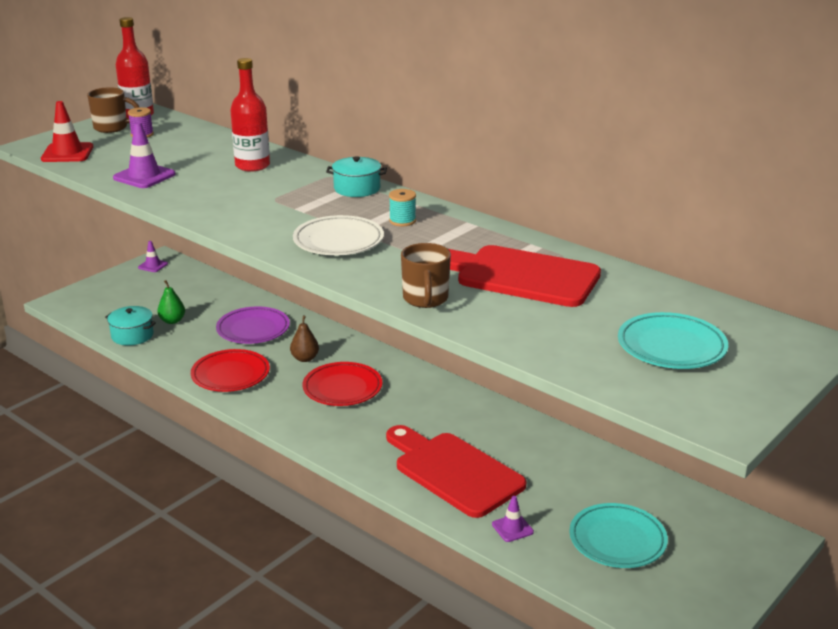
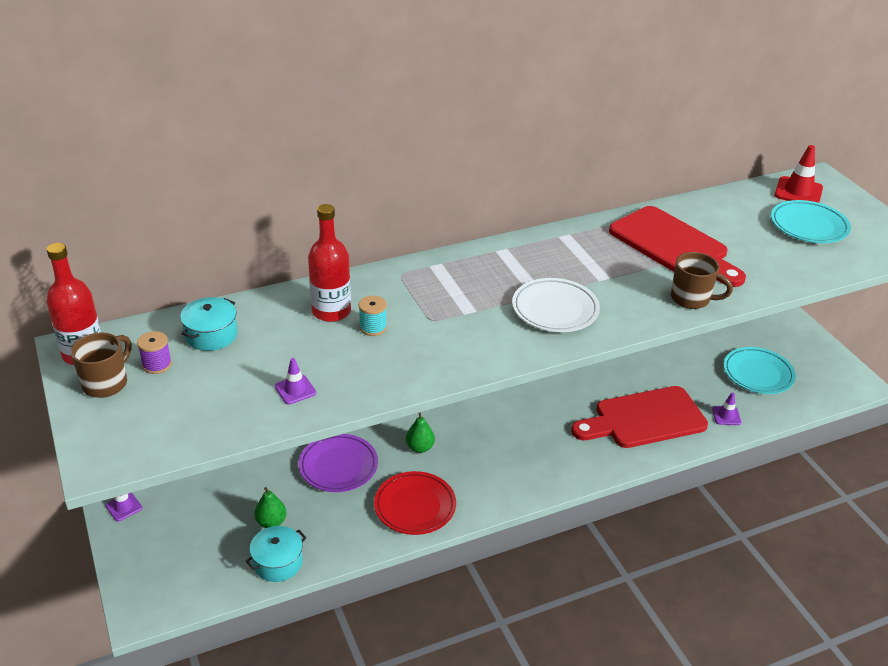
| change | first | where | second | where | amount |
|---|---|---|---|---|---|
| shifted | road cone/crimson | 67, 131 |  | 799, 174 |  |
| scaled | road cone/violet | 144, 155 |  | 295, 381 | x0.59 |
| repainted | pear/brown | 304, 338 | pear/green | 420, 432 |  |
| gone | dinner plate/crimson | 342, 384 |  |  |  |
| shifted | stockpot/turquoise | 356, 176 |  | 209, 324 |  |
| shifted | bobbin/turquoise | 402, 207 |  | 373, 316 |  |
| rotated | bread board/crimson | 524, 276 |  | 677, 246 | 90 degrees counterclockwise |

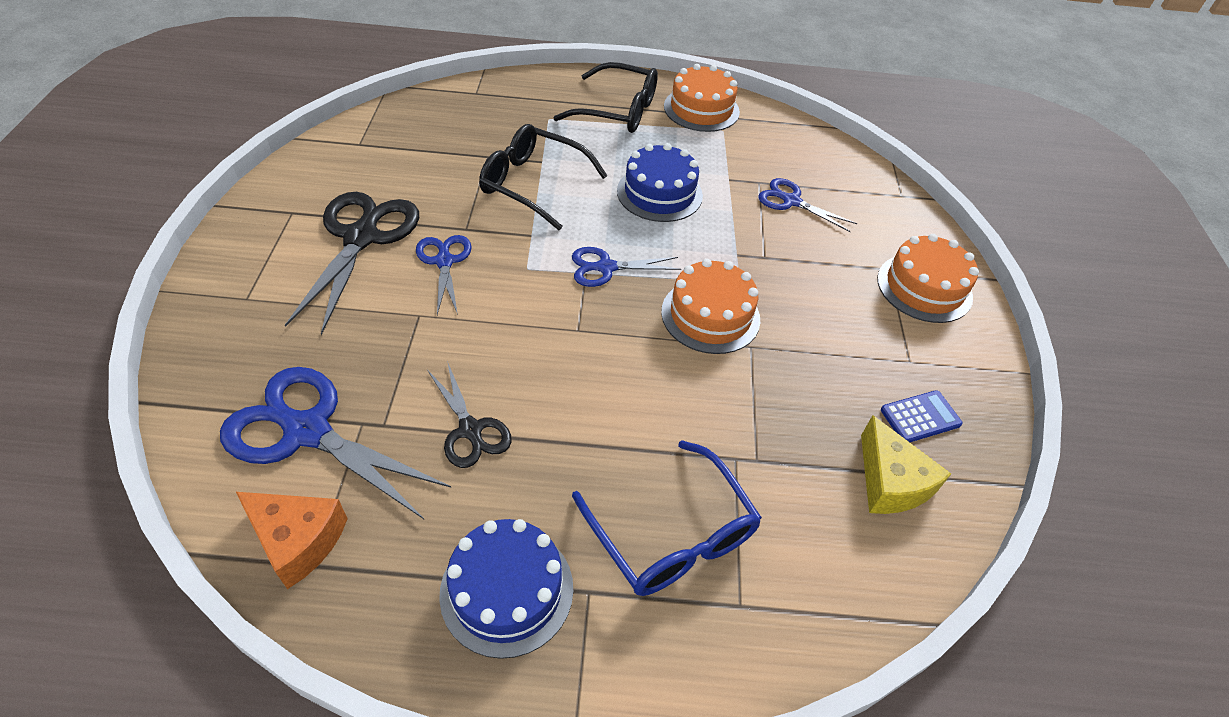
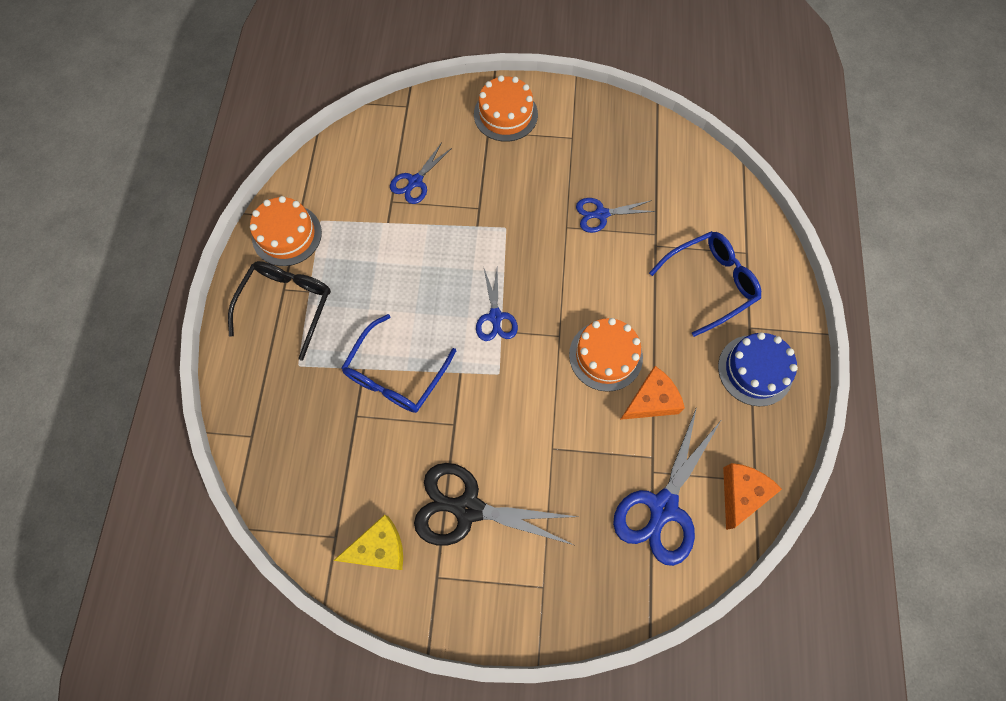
| change | first | where | second | where | amount |
|---|---|---|---|---|---|
| shifted | scissors/cobalt | 444, 275 |  | 616, 215 |  |
| swapped | scissors/black | 469, 414 | piece of cheese/orange-coloured | 652, 393 |  |
| repainted | eyeglasses/black | 543, 177 | eyeglasses/cobalt | 398, 363 |  |
| gone | cake/cobalt | 660, 182 |  |  |  |
| shifted | cake/orange-coloured | 710, 306 |  | 606, 355 |  |
| shifted | piece of cheese/bright yellow | 906, 464 |  | 368, 542 |  |
| gone | pocket calculator/cobalt | 922, 416 |  |  |  |

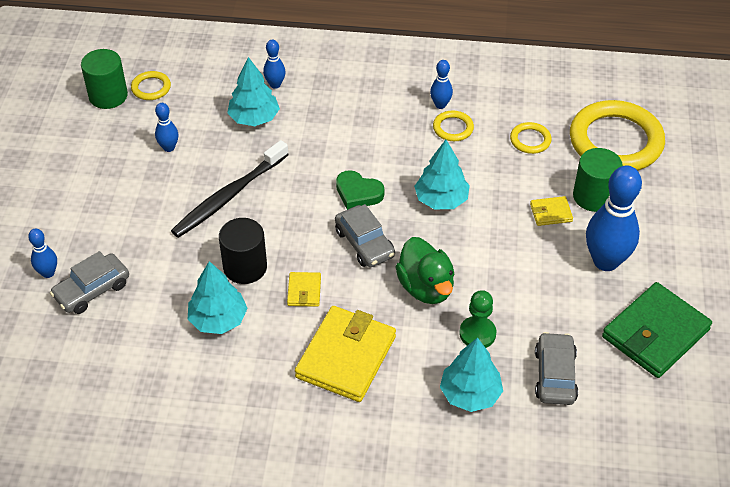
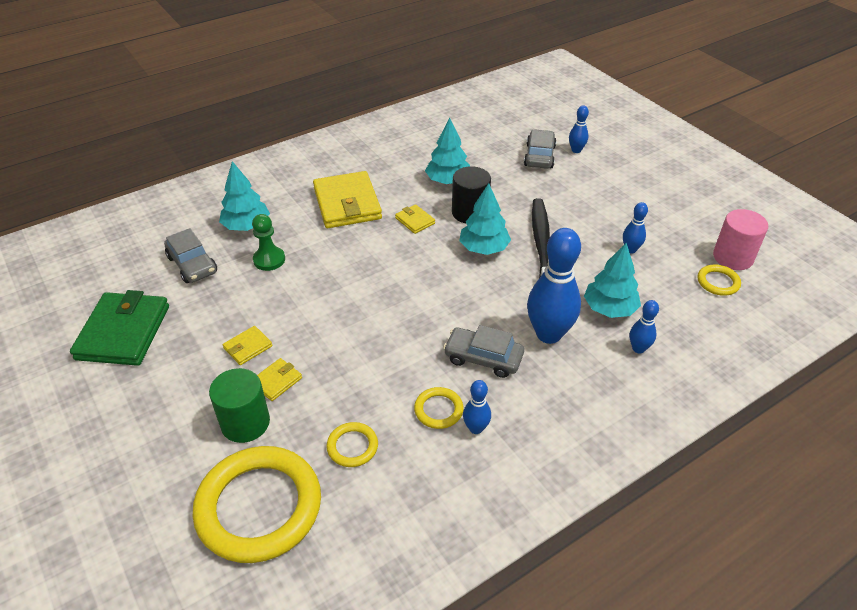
| change | first | where | second | where | amount |
|---|---|---|---|---|---|
| repainted | cylinder shape/green | 104, 79 | cylinder shape/rose-pink | 740, 239 |  |
| shifted | car/grey | 365, 235 |  | 483, 351 |  |
| gone | heart shape/green | 360, 190 |  |  |  |
| gone | toy duck/green | 424, 270 |  |  |  |
| shifted | toy tree/turquoise | 442, 174 |  | 485, 219 |  |
| shifted | bowling pin/cobalt | 614, 218 |  | 554, 286 |  |
| new |  |  | wallet/bright yellow | 247, 345 |  |

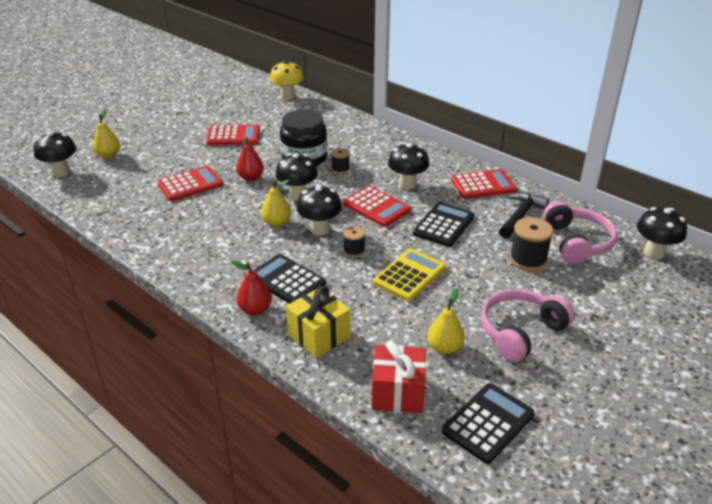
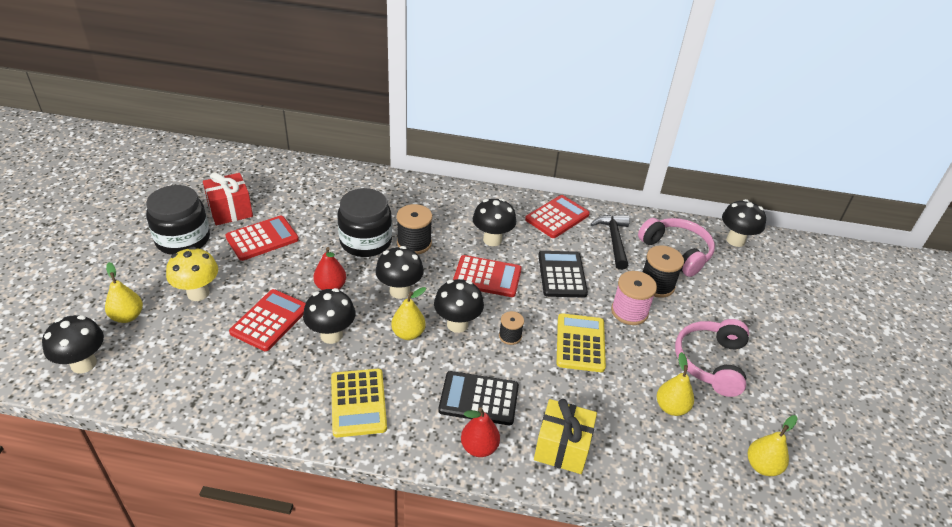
| change | first | where | second | where | amount |
|---|---|---|---|---|---|
| shifted | toadstool/bright yellow | 287, 80 |  | 192, 274 |  |
| scaled | bobbin/black | 340, 161 |  | 414, 229 | x1.69 |
| shifted | wrapped gift/crimson | 399, 376 |  | 228, 198 |  |
| swapped | pocket calculator/black | 488, 423 | pear/bright yellow | 773, 445 |  |
| new |  |  | preserve jar/black | 178, 220 |  |
| new |  |  | toadstool/black | 329, 316 |  |
| new |  |  | pocket calculator/bright yellow | 359, 403 |  |
| new |  |  | bobbin/rose-pink | 634, 298 |  |

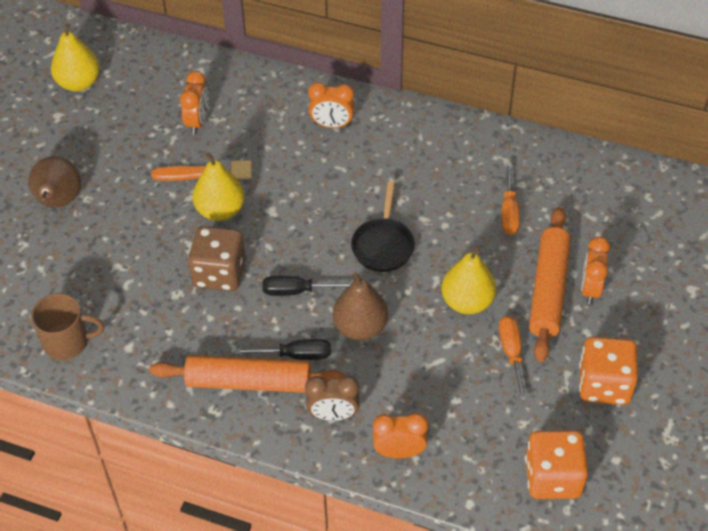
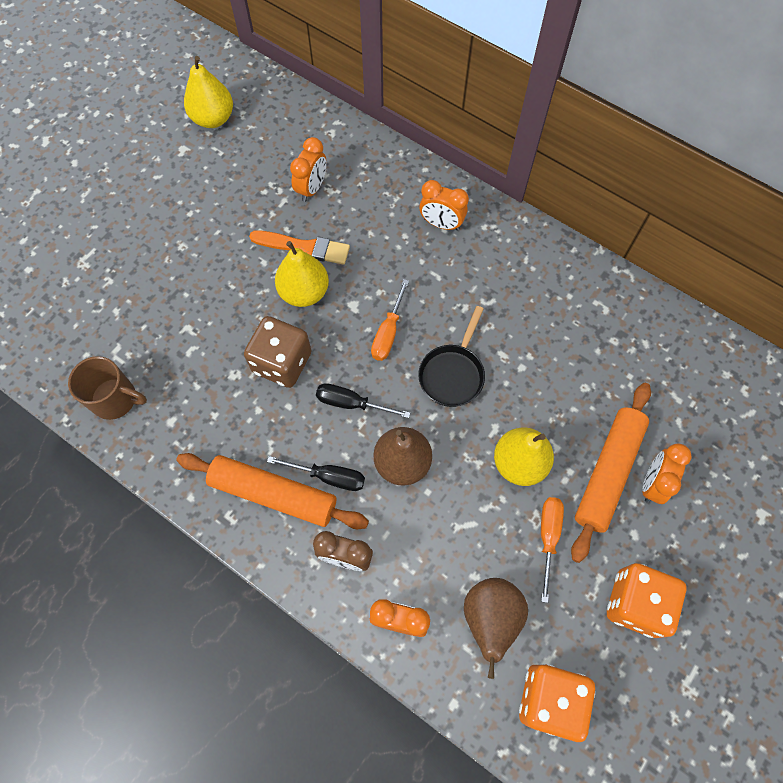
| change | first | where | second | where | amount |
|---|---|---|---|---|---|
| shifted | pear/brown | 55, 182 |  | 496, 628 |  |
| shifted | screwdriver/orange-coloured | 510, 199 |  | 390, 320 |  |

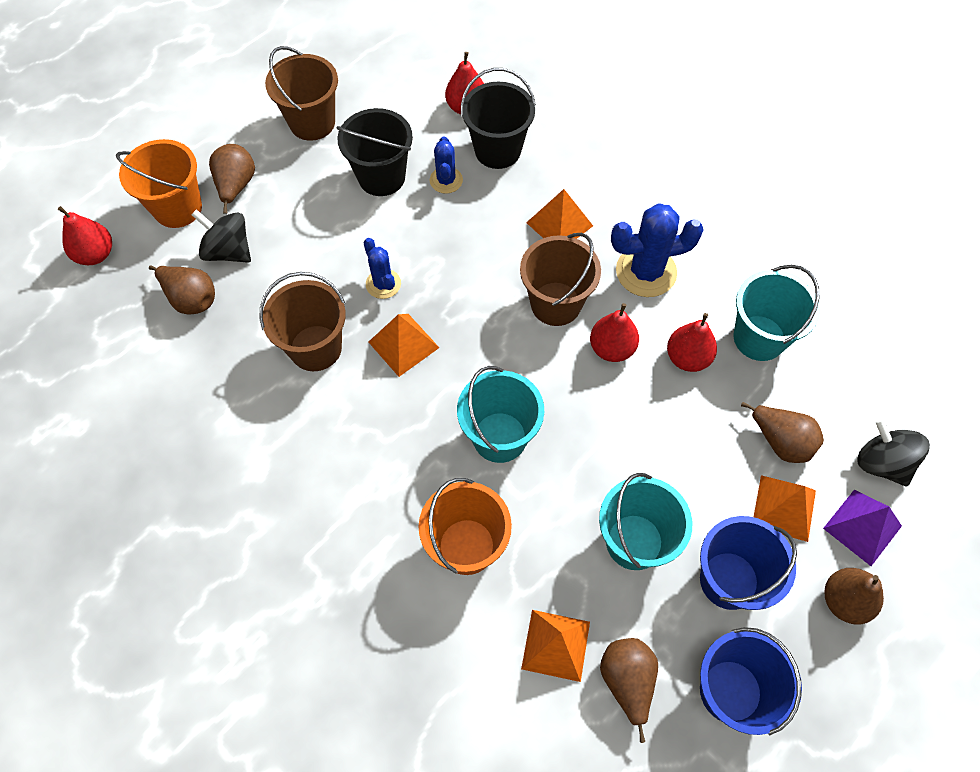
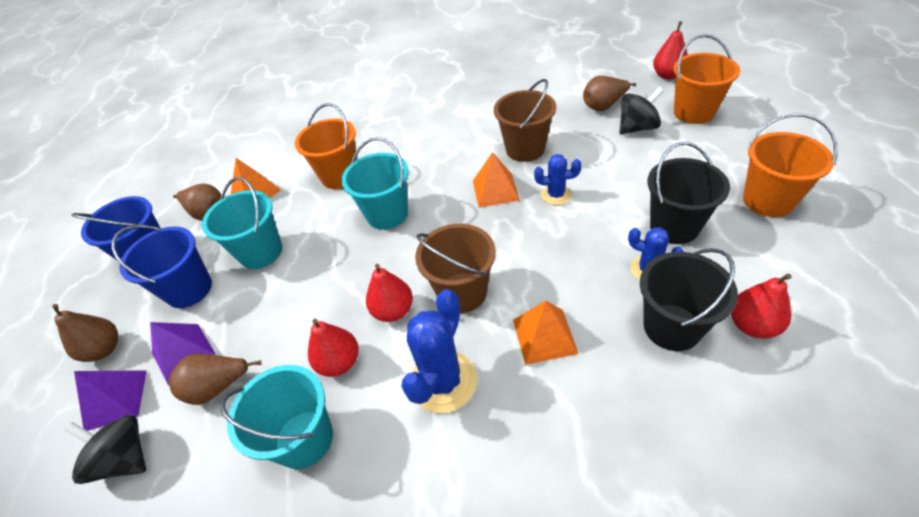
| change | first | where | second | where | amount |
|---|---|---|---|---|---|
| gone | pear/brown | 232, 179 |  |  |  |
| repainted | bucket/brown | 301, 93 | bucket/orange-coloured | 790, 165 |  |
| repainted | pyramid shape/orange-coloured | 785, 508 | pyramid shape/violet | 183, 354 |  |
| rotated | spinning top/black | 893, 452 |  | 105, 449 | 150 degrees counterclockwise |

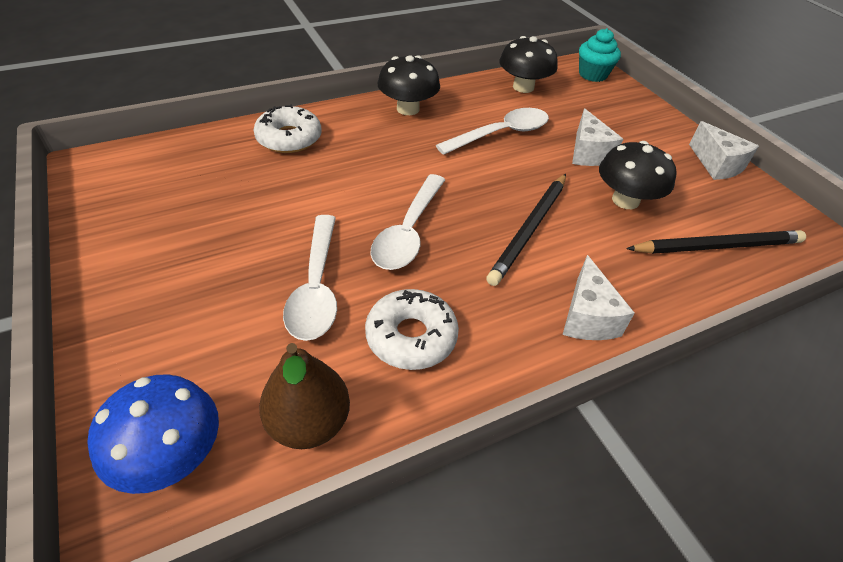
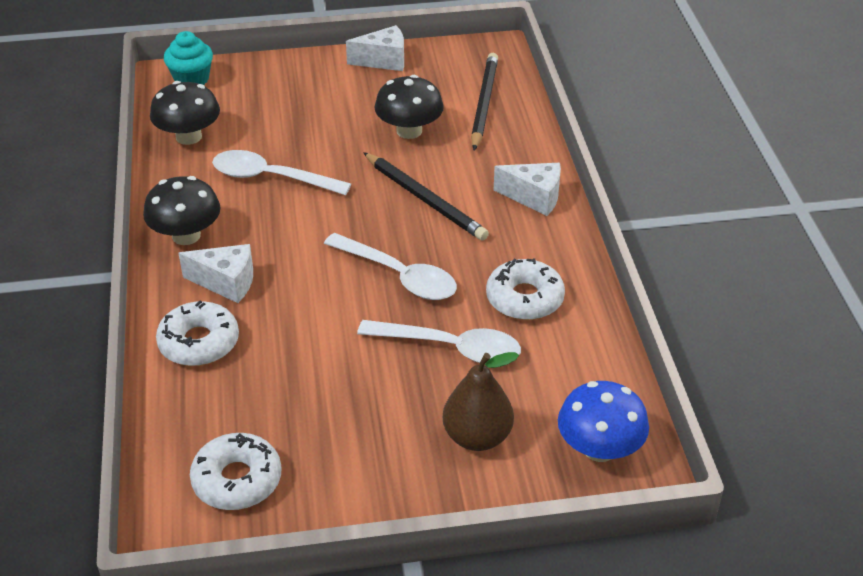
| change | first | where | second | where | amount |
|---|---|---|---|---|---|
| shifted | pear/brown | 304, 396 |  | 481, 401 |  |
| rotated | tablespoon/snow-white | 492, 131 |  | 281, 172 | 60 degrees counterclockwise |
| shifted | piece of cheese/snow-white | 597, 137 |  | 216, 273 |  |
| new |  |  | donut/snow-white | 235, 471 |  |

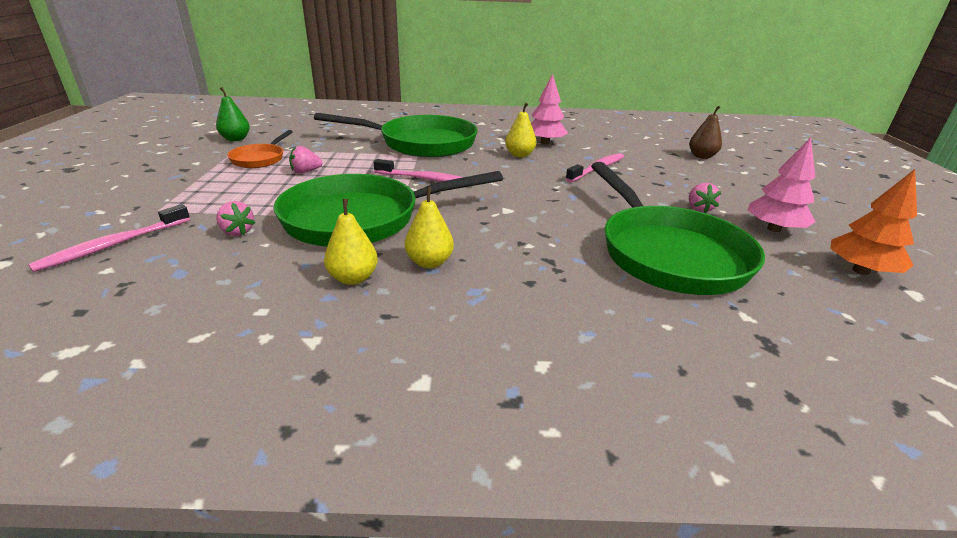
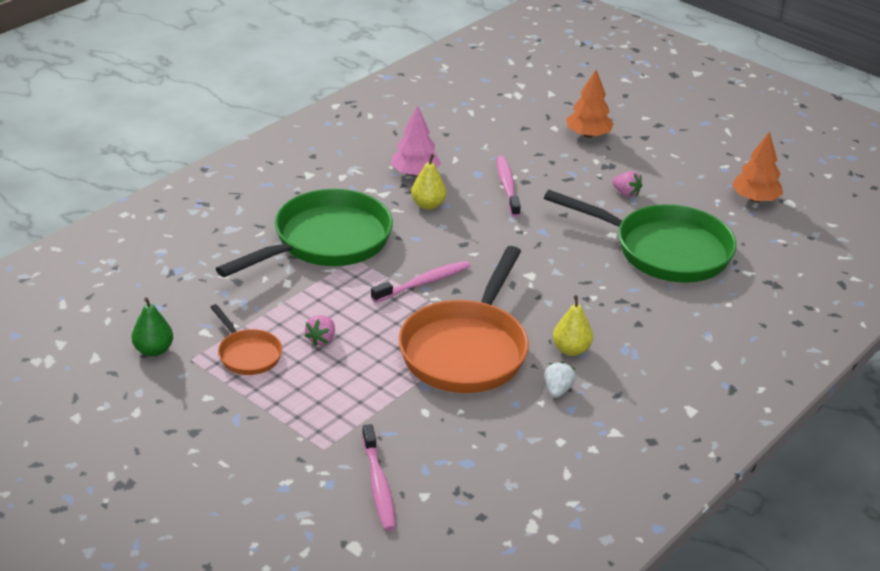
| change | first | where | second | where | amount |
|---|---|---|---|---|---|
| gone | toy strawberry/rose-pink | 235, 218 |  |  |  |
| repainted | skillet/green | 388, 209 | skillet/orange-coloured | 463, 319 |  |
| swapped | pear/bright yellow | 351, 242 | toy strawberry/snow-white | 560, 379 |  |
| gone | pear/brown | 705, 132 |  |  |  |
| gone | toy tree/rose-pink | 782, 184 |  |  |  |
| new |  |  | toy tree/orange-coloured | 590, 104 |  |

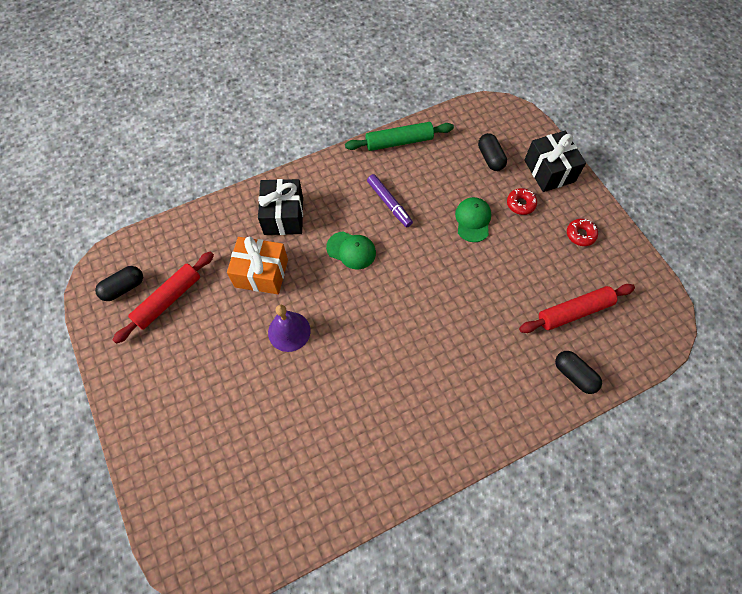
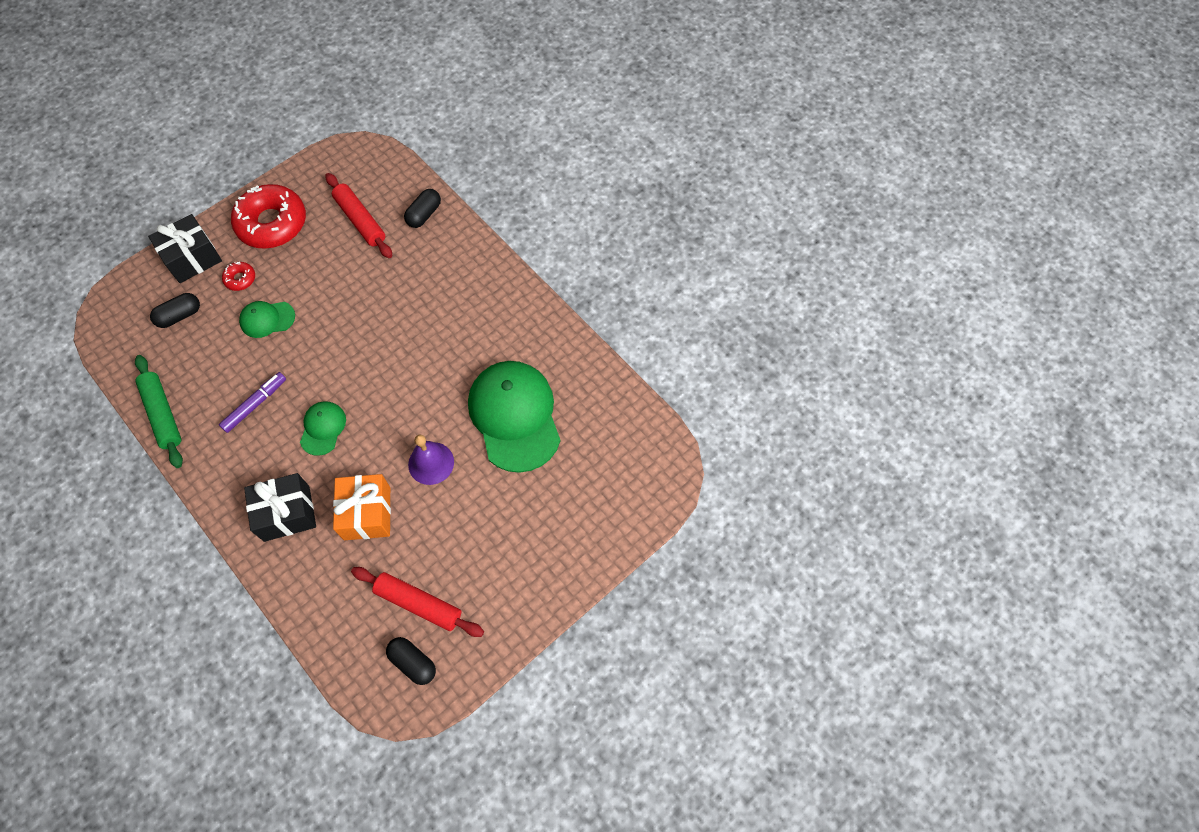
| change | first | where | second | where | amount |
|---|---|---|---|---|---|
| scaled | donut/crimson | 582, 232 |  | 268, 216 | x2.30 |
| new |  |  | baseball cap/green | 514, 417 |  |

